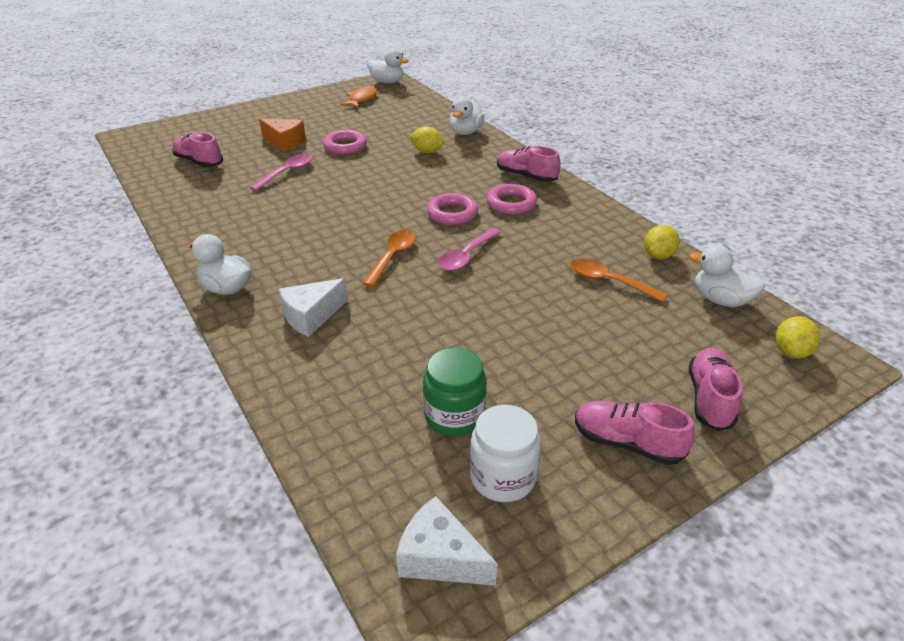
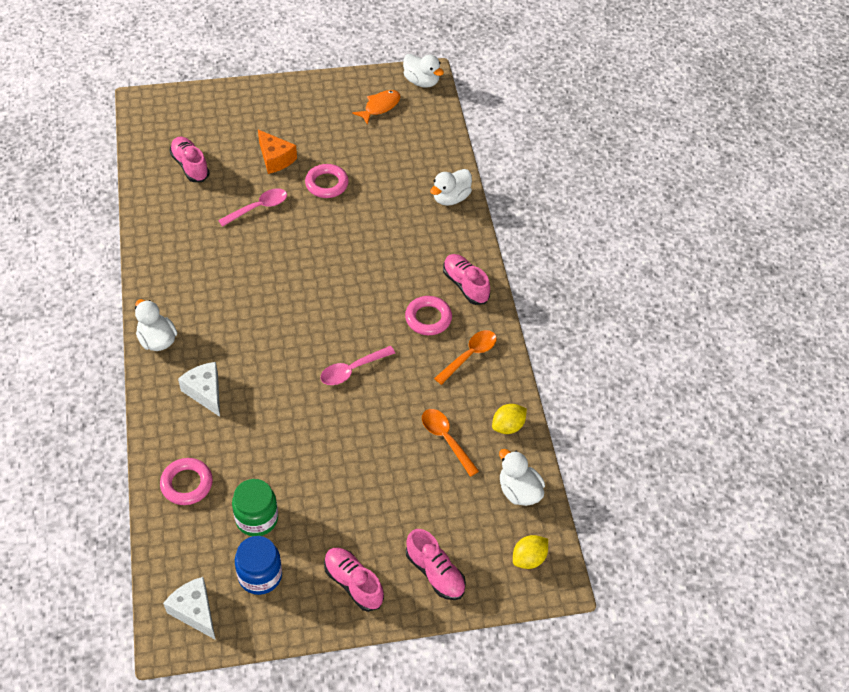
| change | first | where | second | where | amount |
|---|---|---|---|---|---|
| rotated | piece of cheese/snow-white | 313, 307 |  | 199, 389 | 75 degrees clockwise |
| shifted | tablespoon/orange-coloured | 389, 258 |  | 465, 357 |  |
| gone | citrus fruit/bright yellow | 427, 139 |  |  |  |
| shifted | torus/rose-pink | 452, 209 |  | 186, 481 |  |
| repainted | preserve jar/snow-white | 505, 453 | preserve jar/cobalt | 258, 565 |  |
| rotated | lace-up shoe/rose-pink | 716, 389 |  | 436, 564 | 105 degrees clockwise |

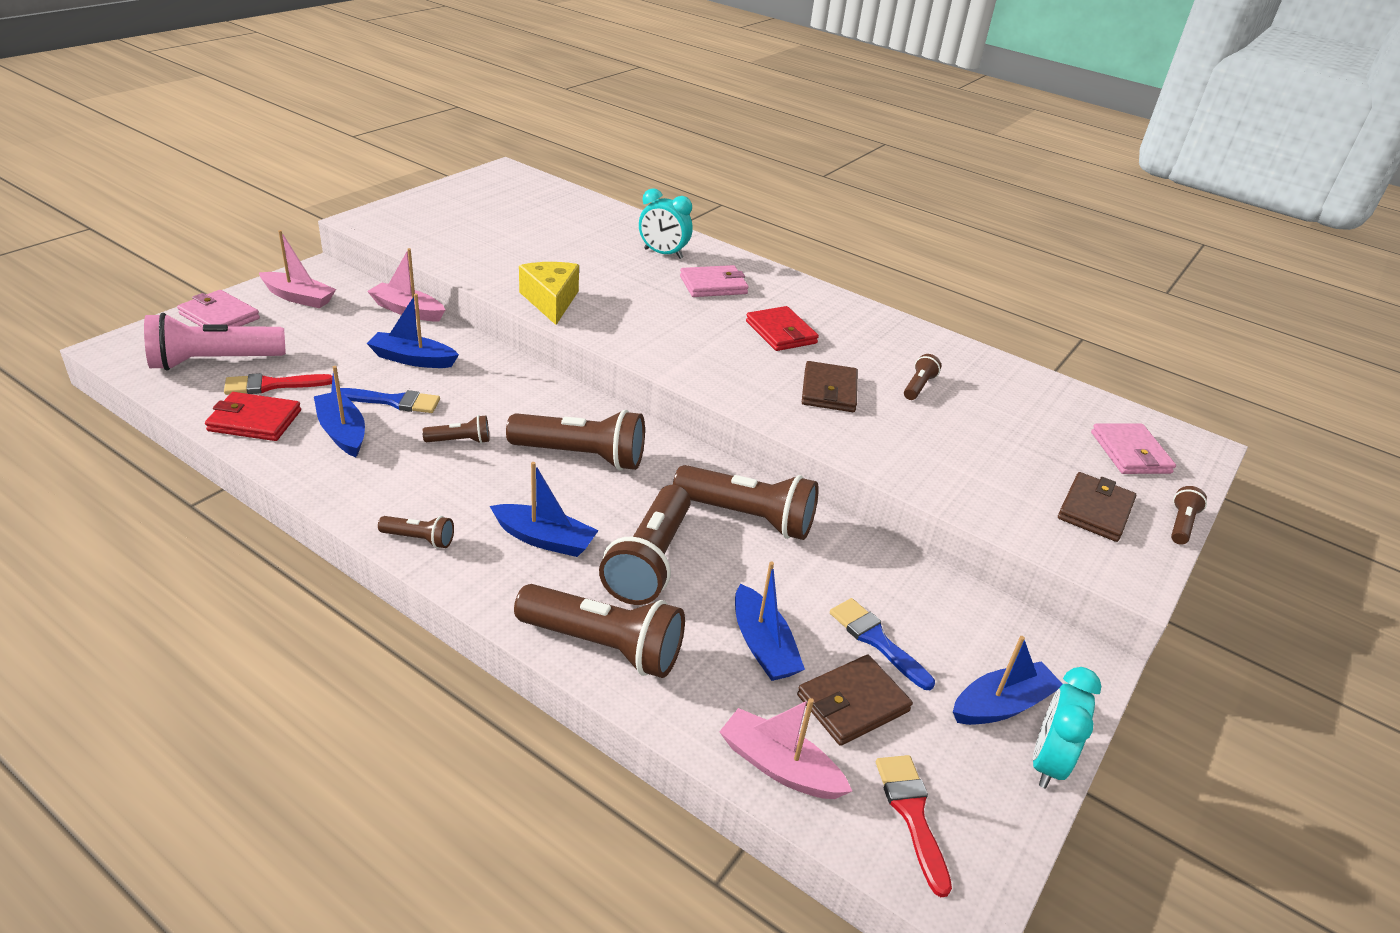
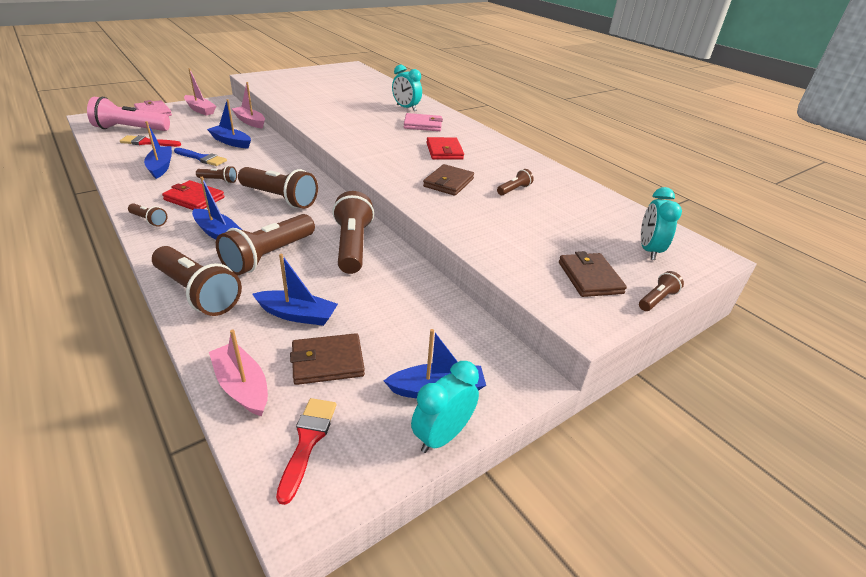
| change | first | where | second | where | amount |
|---|---|---|---|---|---|
| shifted | wallet/crimson | 253, 416 |  | 193, 195 |  |
| gone | piece of cheese/bright yellow | 549, 293 |  |  |  |
| rotated | pocket torch/brown | 746, 502 |  | 353, 232 | 135 degrees counterclockwise |
| rotated | toy boat/cobalt | 770, 621 |  | 295, 290 | 75 degrees counterclockwise |
| gone | paint brush/cobalt | 882, 644 |  |  |  |
| rotated | wallet/brown | 1097, 507 |  | 593, 274 | 60 degrees counterclockwise |
| swapped | wallet/rose-pink | 1133, 449 | bedside clock/turquoise | 661, 223 |  |

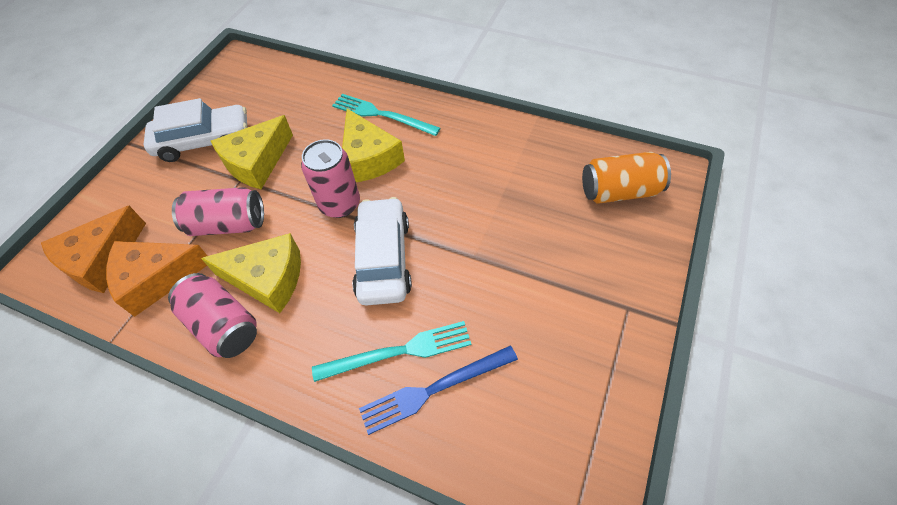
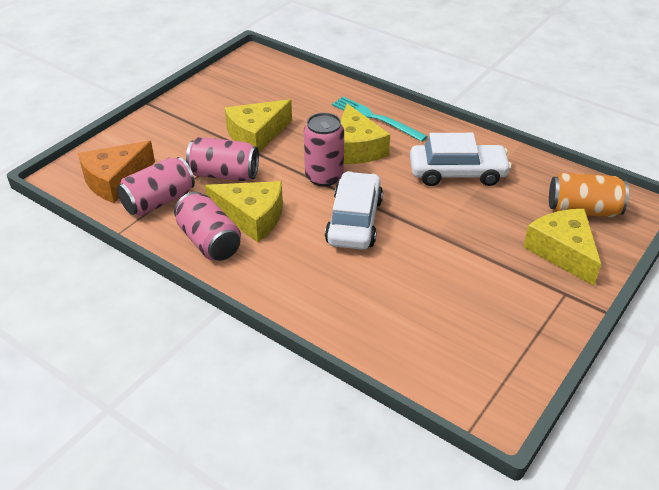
| change | first | where | second | where | amount |
|---|---|---|---|---|---|
| swapped | piece of cheese/orange-coloured | 156, 279 | soda can/rose-pink | 156, 186 |  |
| shifted | car/snow-white | 195, 130 |  | 461, 159 |  |
| gone | table fork/turquoise | 392, 351 |  |  |  |
| gone | table fork/cobalt | 438, 390 |  |  |  |
| new |  |  | piece of cheese/bright yellow | 562, 247 |  |

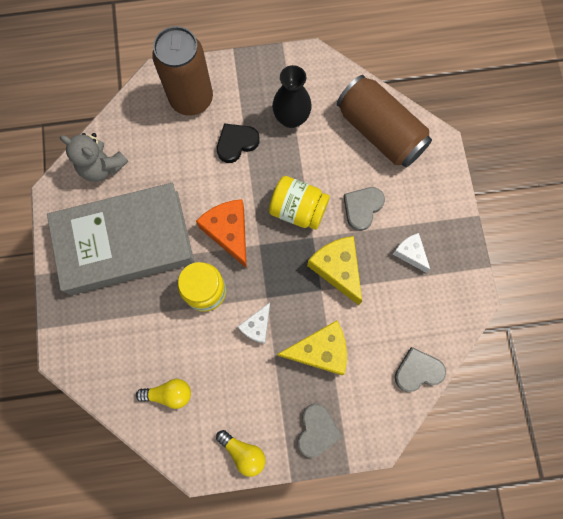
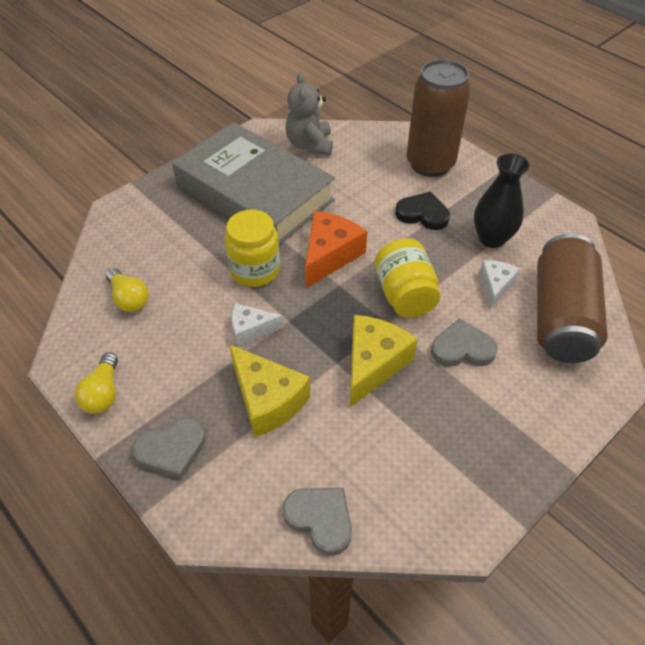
| change | first | where | second | where | amount |
|---|---|---|---|---|---|
| shifted | piece of cheese/snow-white | 411, 253 |  | 499, 284 |  |

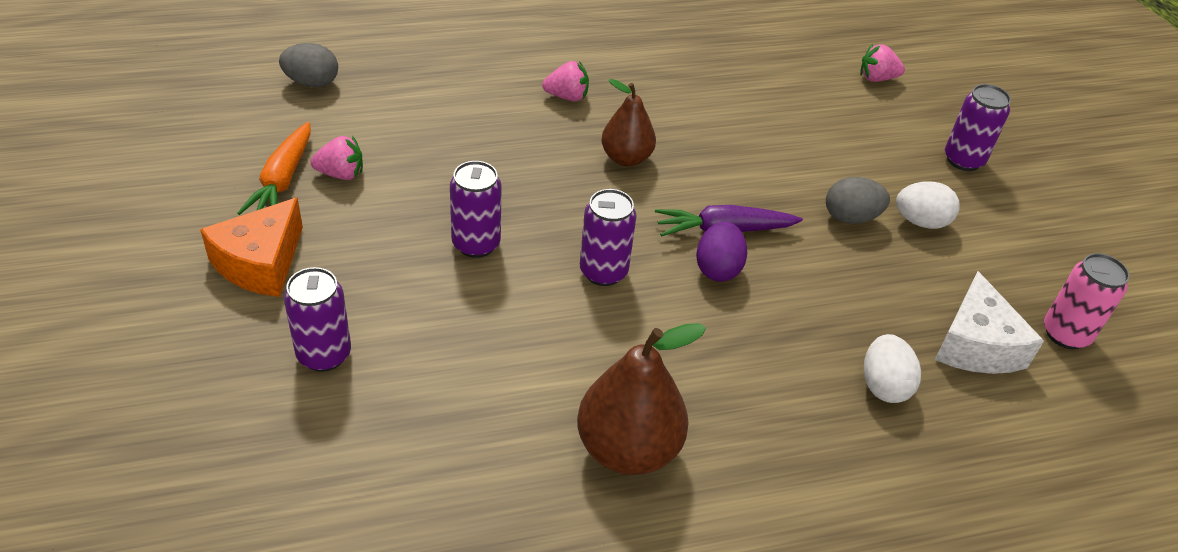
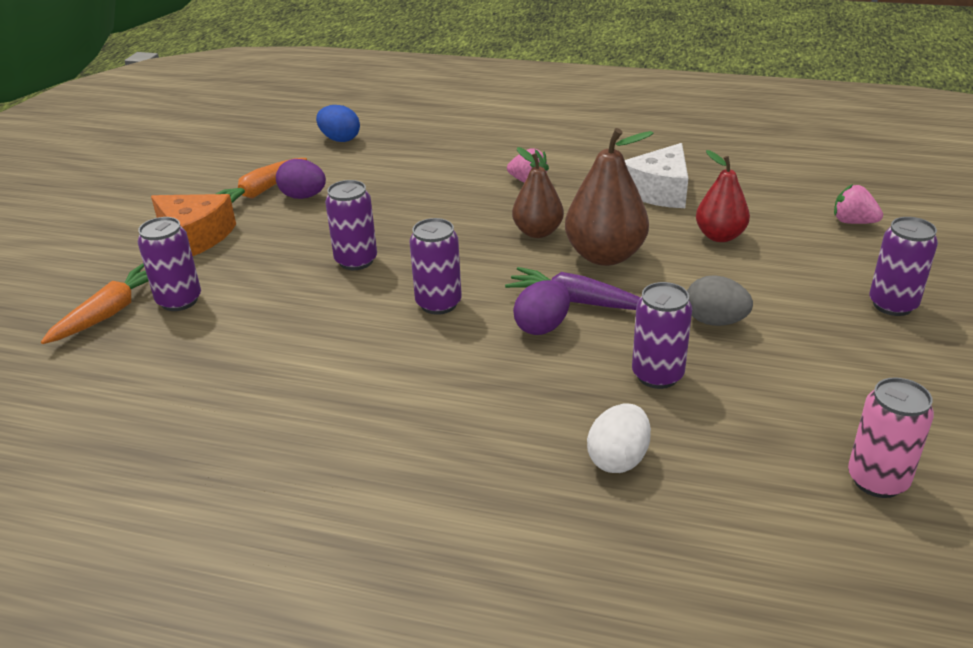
| change | first | where | second | where | amount |
|---|---|---|---|---|---|
| rotated | piece of cheese/orange-coloured | 251, 247 |  | 193, 225 | 120 degrees counterclockwise |
| repainted | egg shape/grey | 308, 65 | egg shape/cobalt | 338, 123 |  |
| swapped | toy strawberry/rose-pink | 337, 158 | egg shape/violet | 301, 179 |  |
| shifted | pear/brown | 641, 399 |  | 609, 197 |  |
| gone | egg shape/snow-white | 928, 205 |  |  |  |
| shifted | piece of cheese/snow-white | 989, 322 |  | 656, 175 |  |
| new |  |  | toy carrot/orange-coloured | 94, 303 |  |
| new |  |  | soda can/violet | 662, 335 |  |
| new |  |  | pear/crimson | 723, 196 |  |

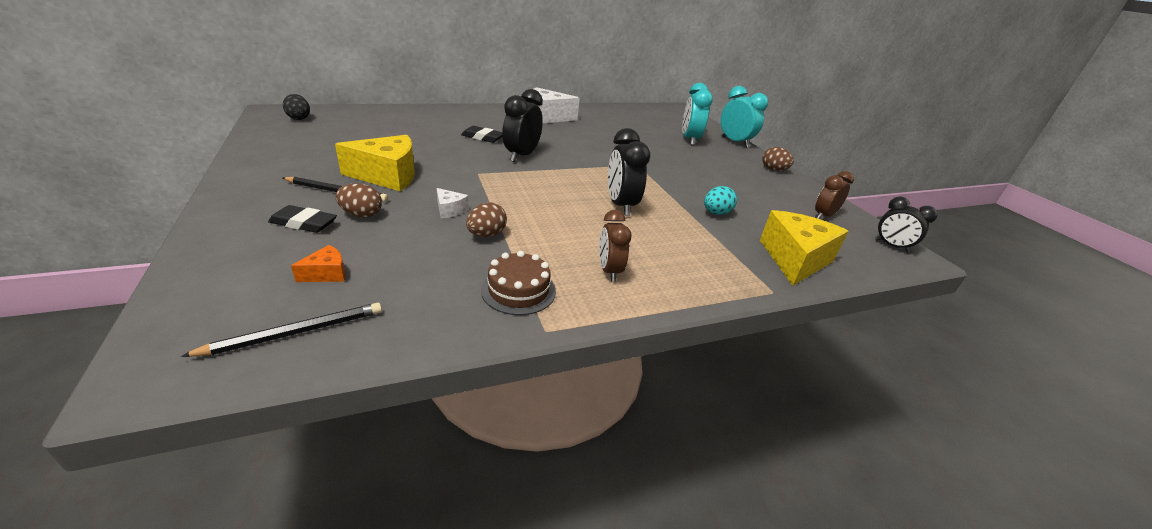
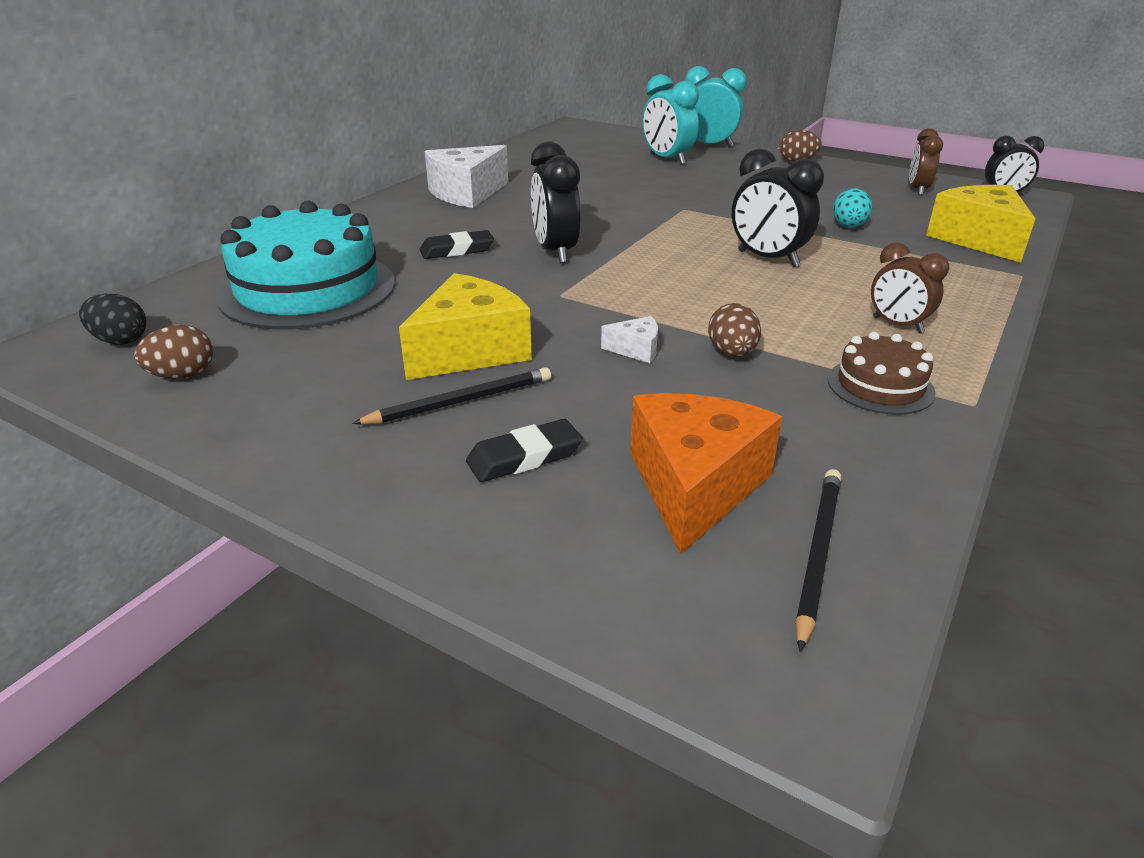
| change | first | where | second | where | amount |
|---|---|---|---|---|---|
| scaled | piece of cheese/orange-coloured | 318, 263 |  | 706, 473 | x2.21 |
| shifted | egg shape/brown | 358, 200 |  | 173, 352 |  |
| new |  |  | cake/turquoise | 306, 265 |  |

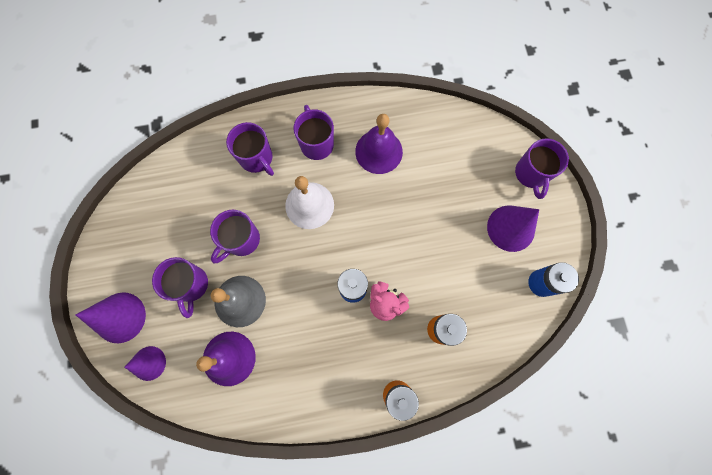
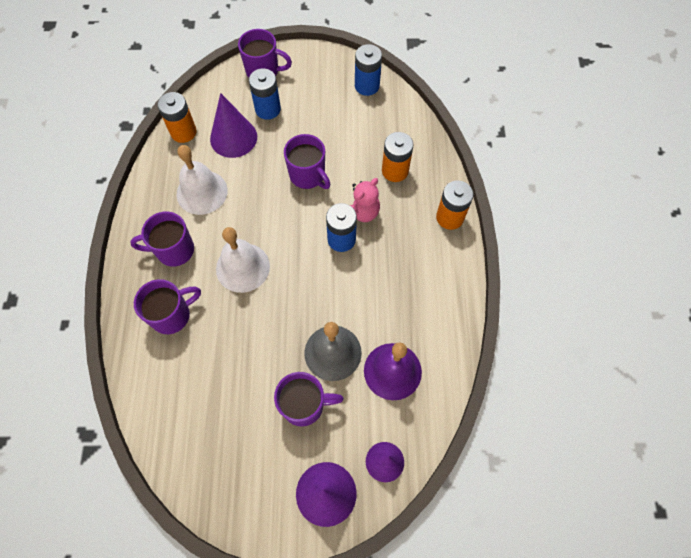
| change | first | where | second | where | amount |
|---|---|---|---|---|---|
| shifted | mug/violet | 235, 236 |  | 307, 161 |  |
| repainted | bell/violet | 379, 144 | bell/snow-white | 202, 180 |  |
| shifted | cone/violet | 513, 228 |  | 233, 125 |  |
| new |  |  | AA battery/orange-coloured | 177, 117 |  |
| new |  |  | AA battery/cobalt | 265, 94 |  |

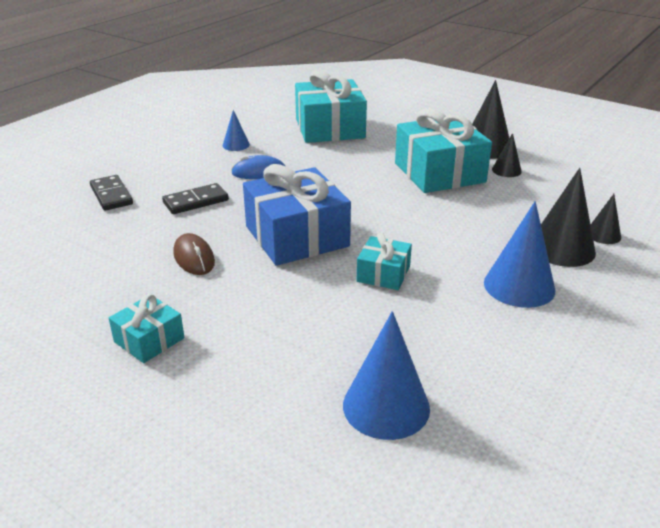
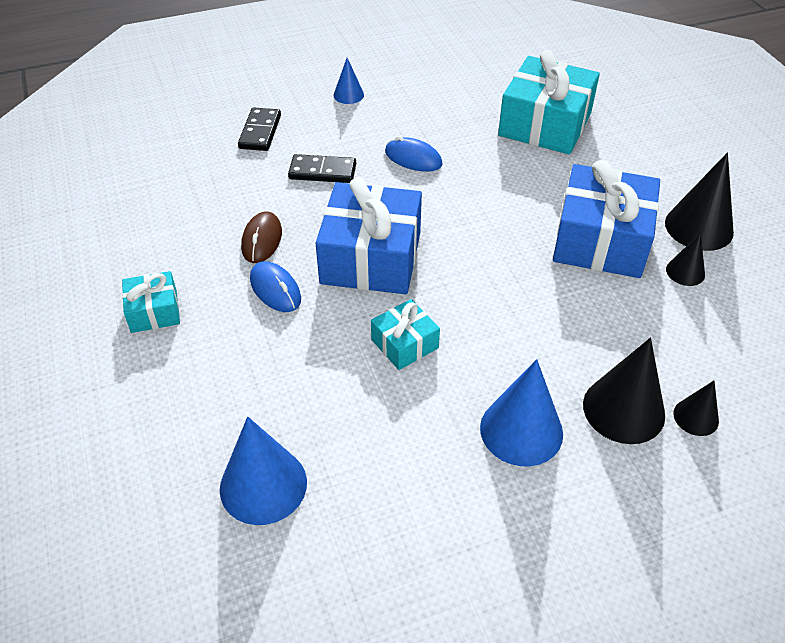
| change | first | where | second | where | amount |
|---|---|---|---|---|---|
| shifted | cone/cobalt | 236, 130 |  | 349, 81 |  |
| repainted | wrapped gift/turquoise | 443, 150 | wrapped gift/cobalt | 606, 219 |  |
| new |  |  | computer mouse/cobalt | 275, 286 |  |

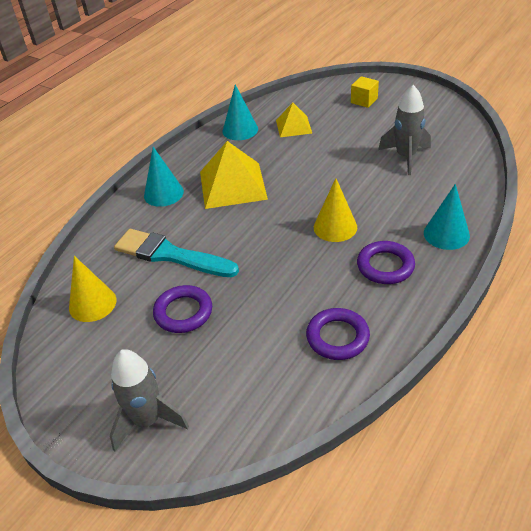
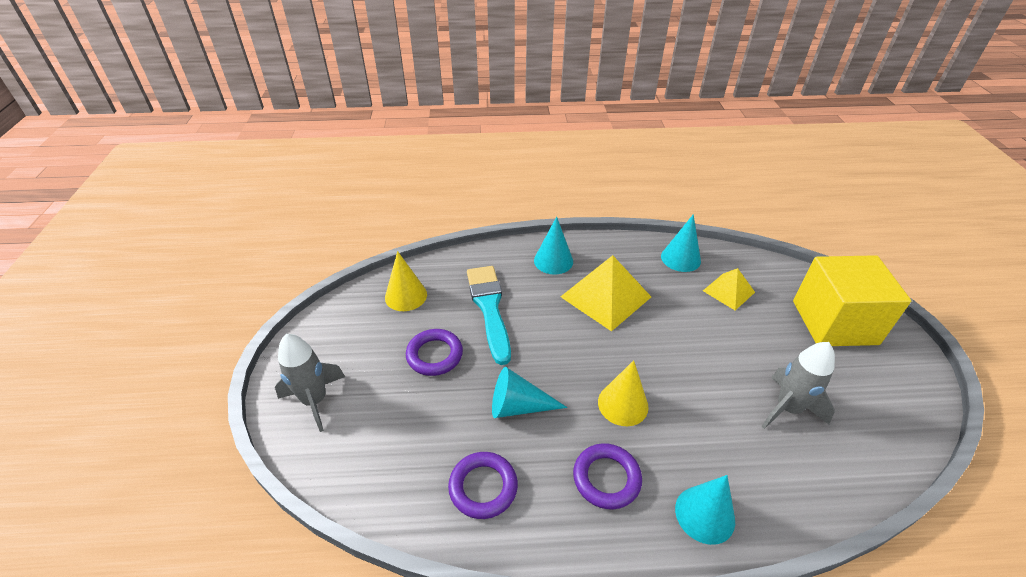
| change | first | where | second | where | amount |
|---|---|---|---|---|---|
| scaled | block/bright yellow | 365, 92 |  | 852, 300 | x2.45 |
| new |  |  | cone/turquoise | 529, 392 |  |

